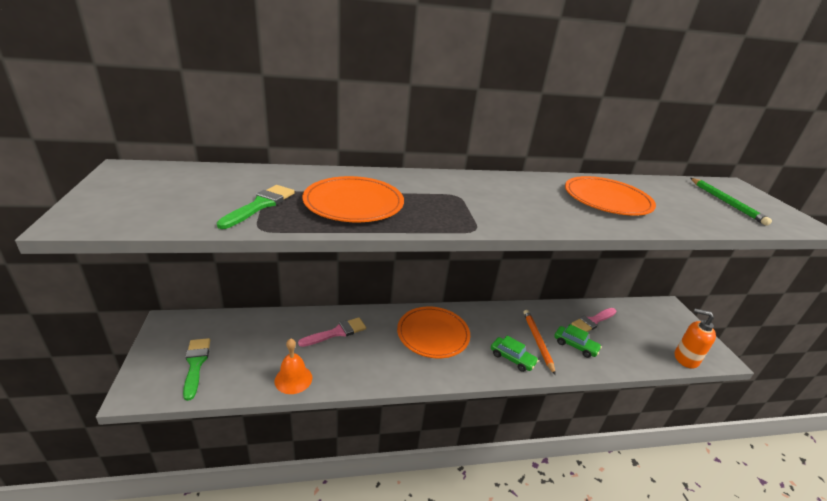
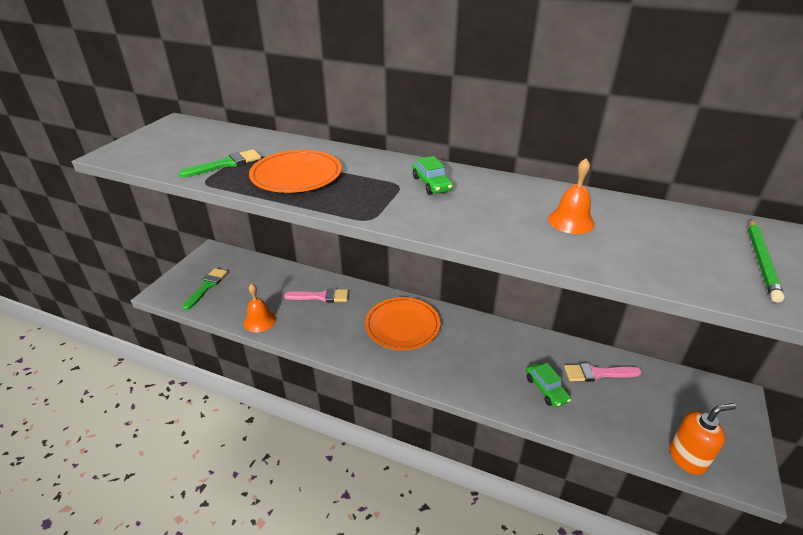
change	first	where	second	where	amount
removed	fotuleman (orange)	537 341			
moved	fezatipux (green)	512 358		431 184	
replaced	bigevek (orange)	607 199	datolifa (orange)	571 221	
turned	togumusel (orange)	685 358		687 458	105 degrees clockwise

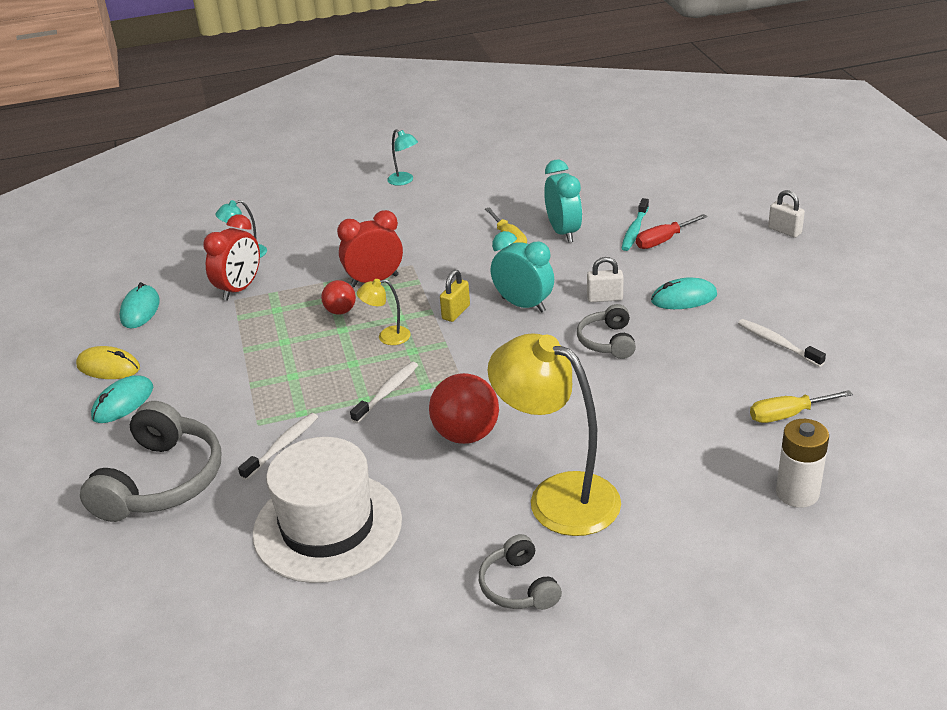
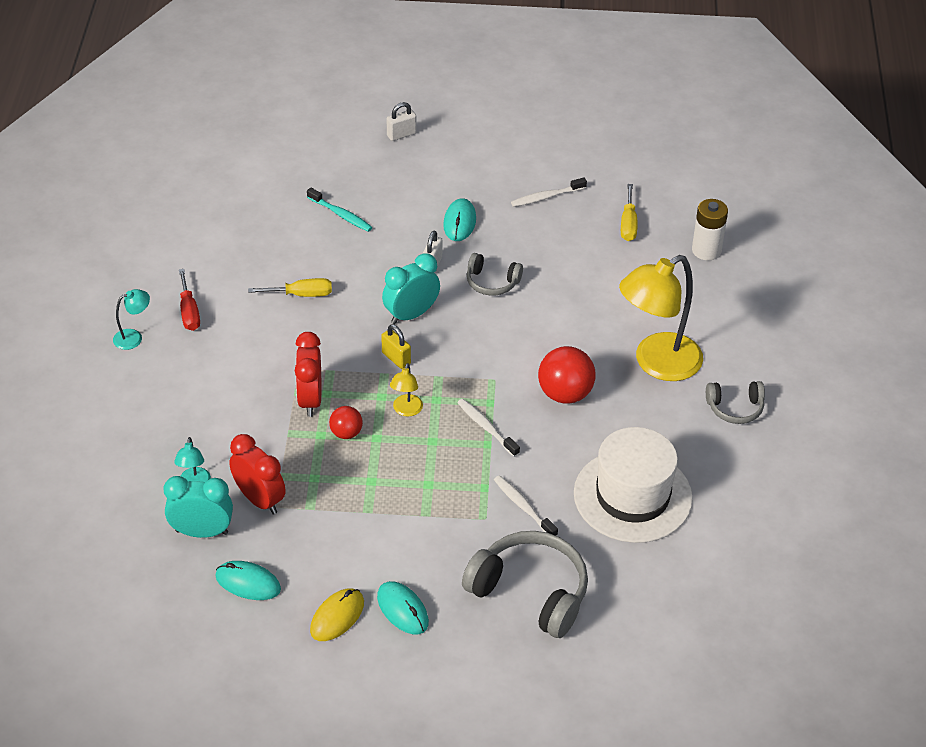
change	first	where	second	where	amount
moved	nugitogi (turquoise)	563 232		202 532	
moved	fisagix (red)	663 241		189 312	

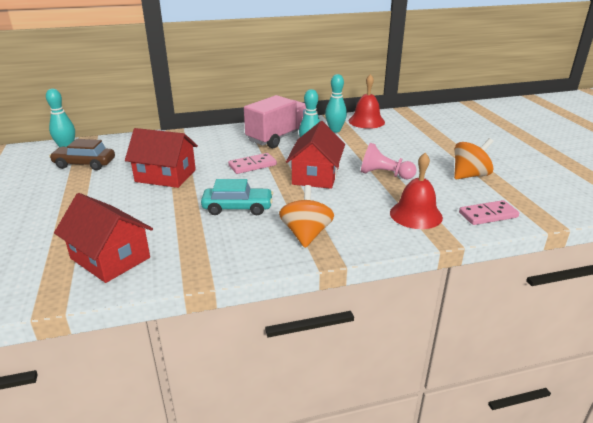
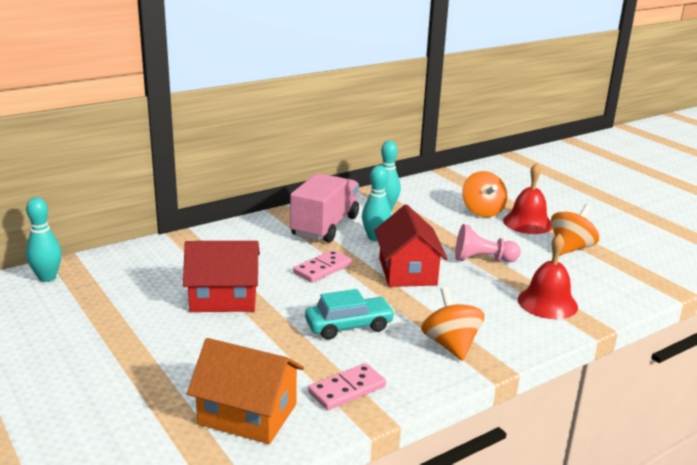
change	first	where	second	where	amount
removed	fezatipux (brown)	85 164			
added			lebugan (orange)	482 211	
moved	datolifa (red)	366 121		527 223	
moved	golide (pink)	488 215		347 389	
recoloured	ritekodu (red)	110 258	ritekodu (orange)	247 414	

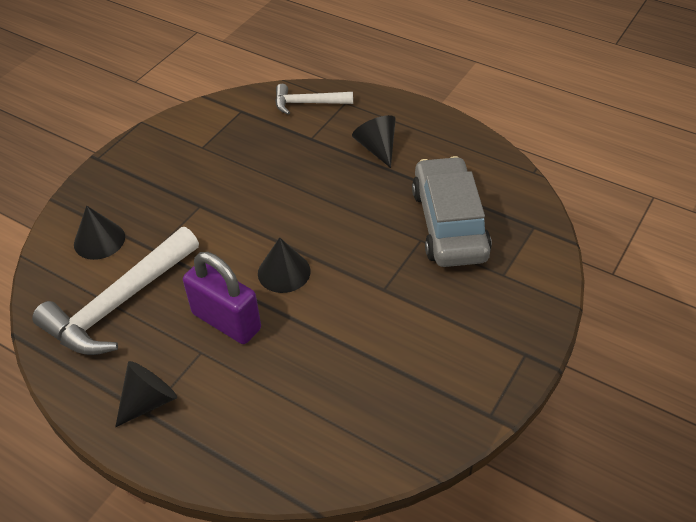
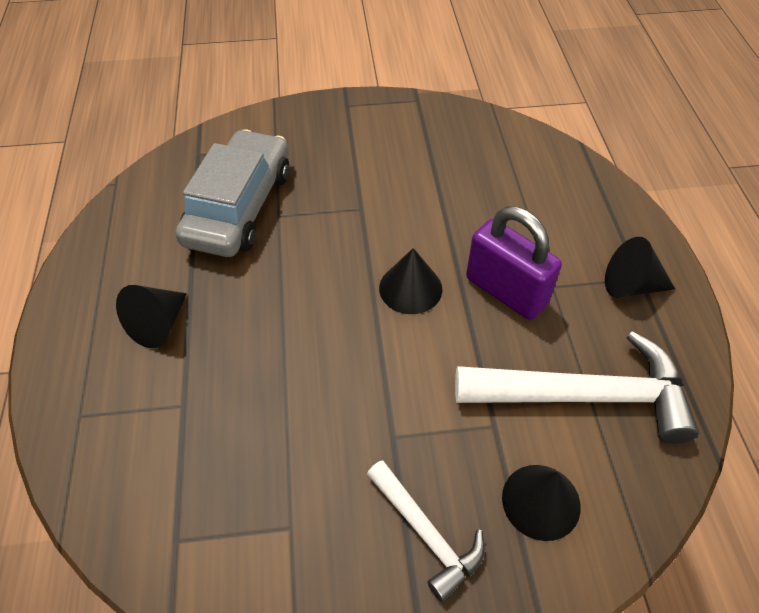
change	first	where	second	where	amount
moved	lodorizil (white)	307 103		426 533	
turned	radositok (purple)	226 321		506 291	45 degrees counterclockwise
turned	fezatipux (grey)	449 223		239 206	150 degrees clockwise

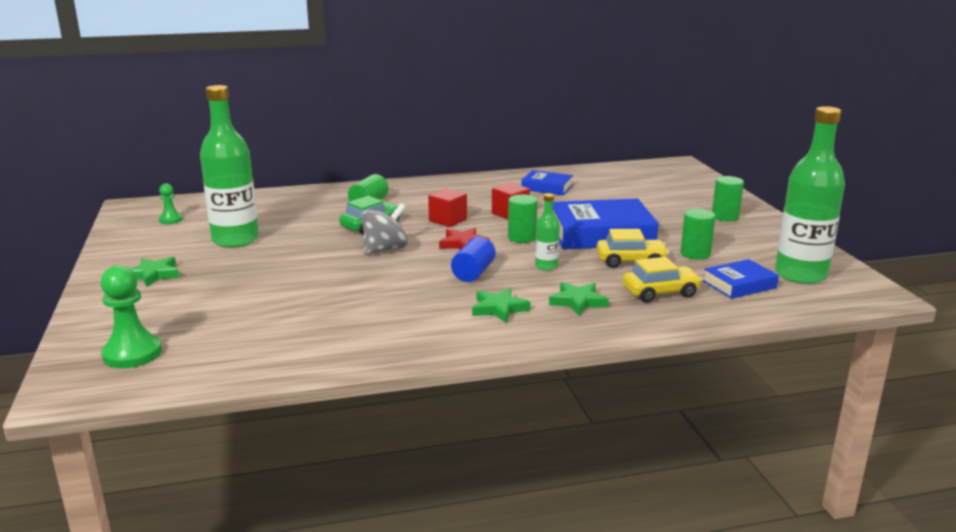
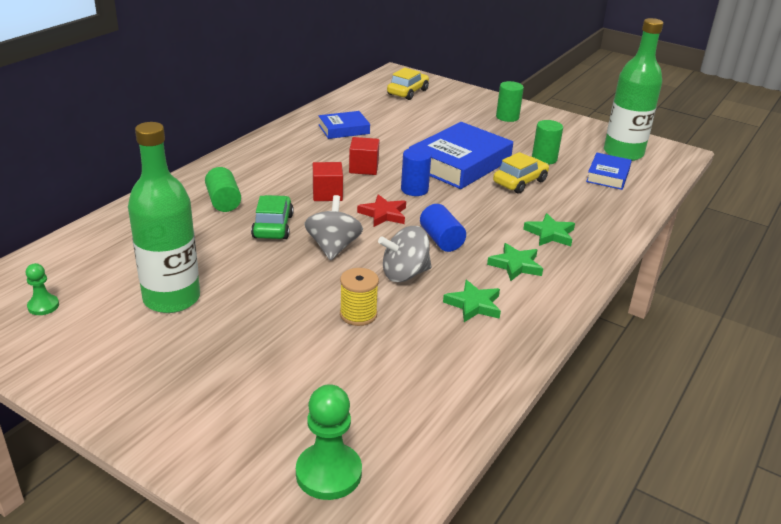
change	first	where	second	where	amount
removed	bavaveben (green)	546 266			
added			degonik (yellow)	358 314	
added			lebugan (grey)	404 274	
moved	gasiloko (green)	153 275		474 305	
moved	fezatipux (yellow)	660 292		407 92	
recoloured	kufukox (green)	522 238	kufukox (blue)	414 189	

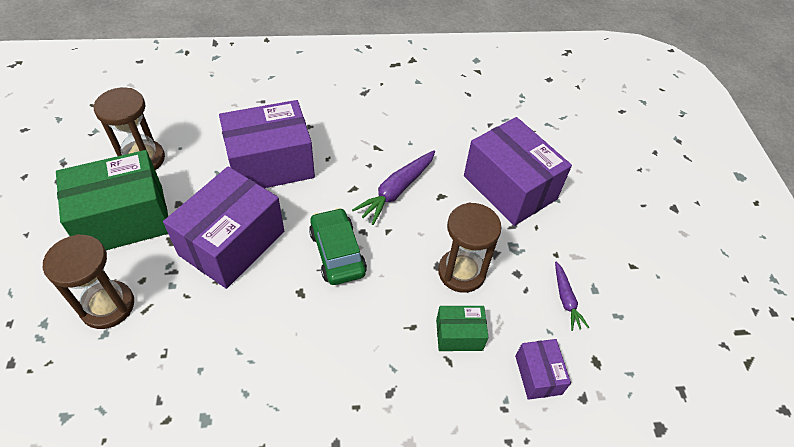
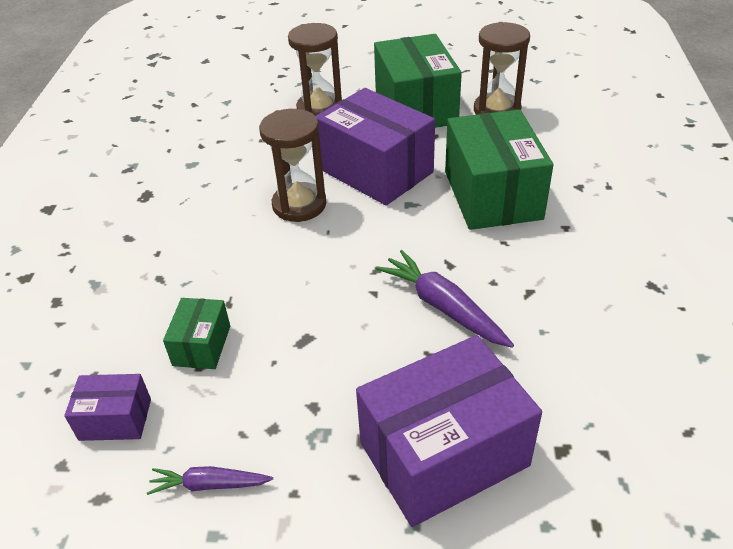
change	first	where	second	where	amount
removed	fezatipux (green)	337 253			
moved	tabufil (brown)	461 272		299 205	
recoloured	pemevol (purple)	271 164	pemevol (green)	492 195	

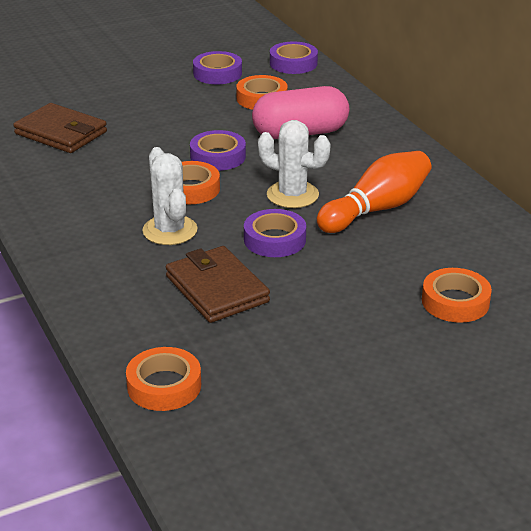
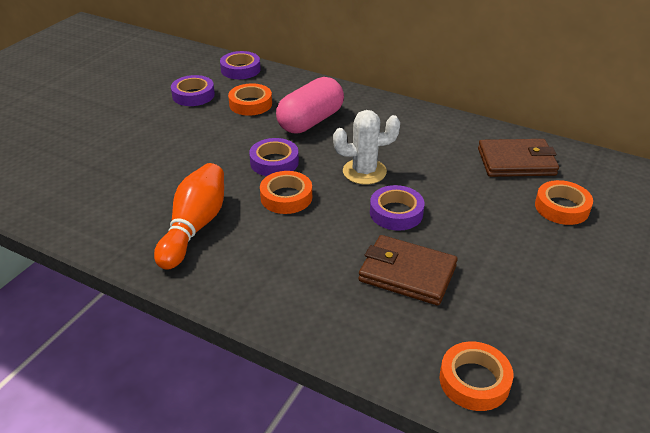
change	first	where	second	where	amount
removed	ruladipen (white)	170 230			
moved	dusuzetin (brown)	61 133		516 162	
moved	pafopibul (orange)	376 209		194 227	

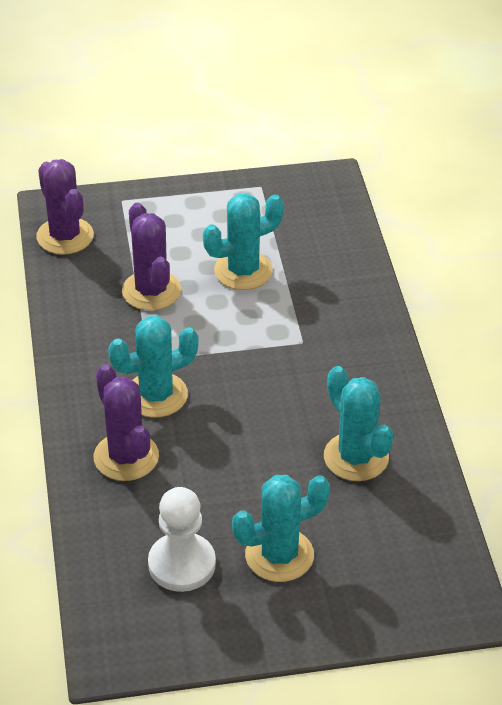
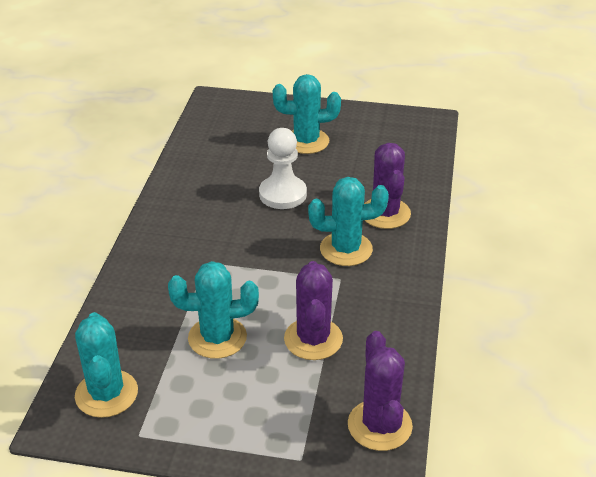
change	first	where	second	where	amount
moved	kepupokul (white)	182 564		282 194	
moved	ruladipen (turquoise)	356 457		106 394	

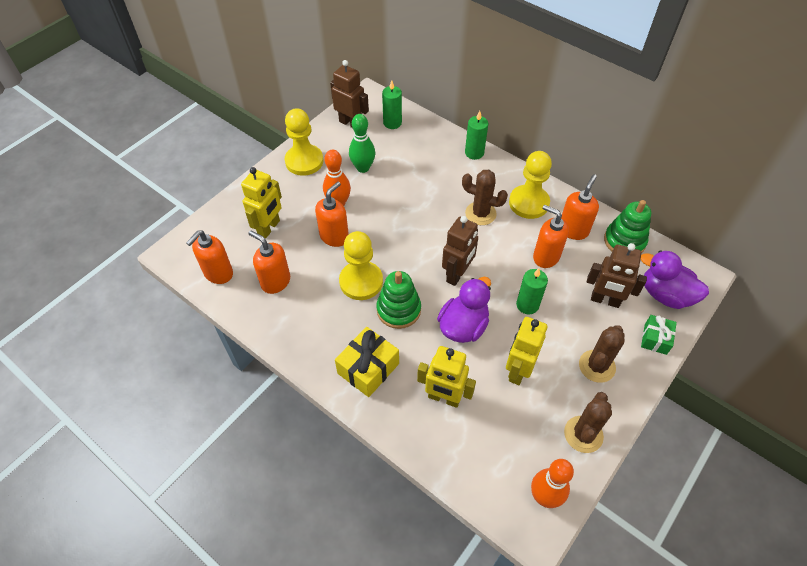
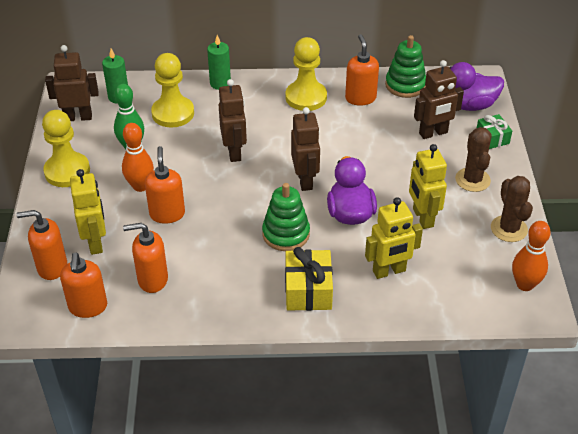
change	first	where	second	where	amount
removed	ruladipen (brown)	480 213			
removed	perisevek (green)	527 305			
added			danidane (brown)	234 152	
moved	kepupokul (yellow)	361 281		173 113	
moved	togumusel (orange)	546 256		52 267	

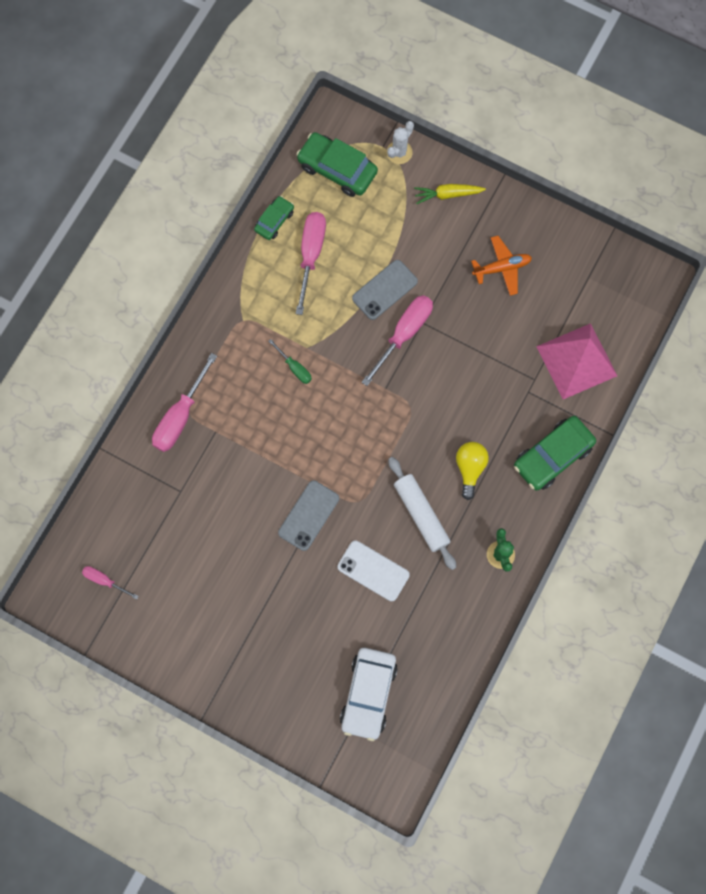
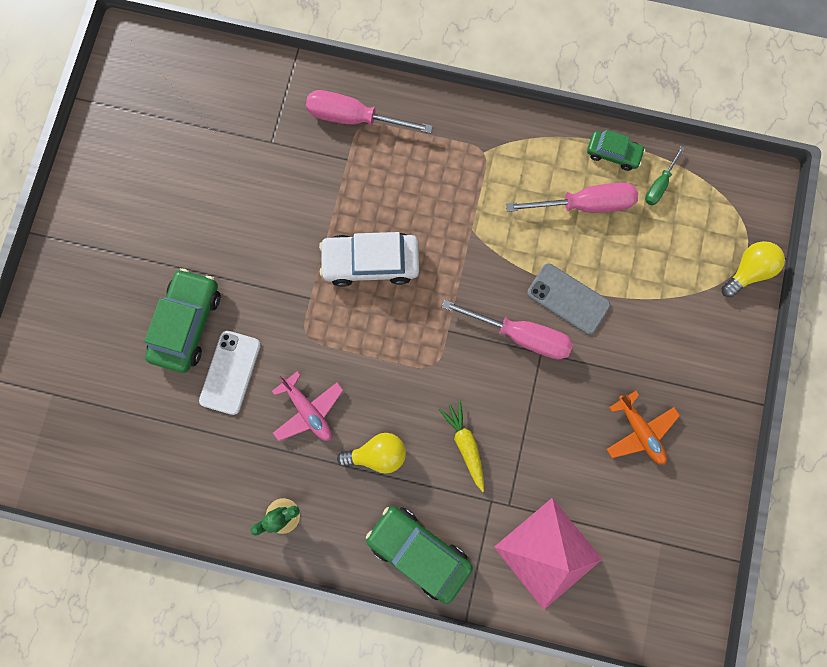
change	first	where	second	where	amount
removed	fisagix (pink)	104 580			
removed	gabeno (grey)	308 515			
moved	fisagix (green)	294 368		659 185	
moved	fezatipux (green)	337 169		187 323	
moved	fezatipux (white)	368 694		371 262	
moved	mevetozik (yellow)	447 195		465 444	
replaced	ruladipen (white)	399 152	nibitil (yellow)	747 271	
replaced	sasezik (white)	421 514	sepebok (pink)	308 410	

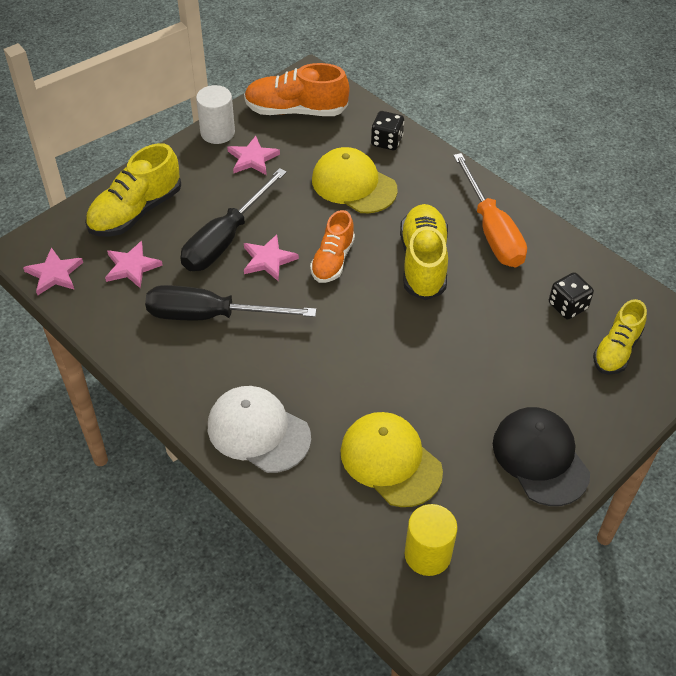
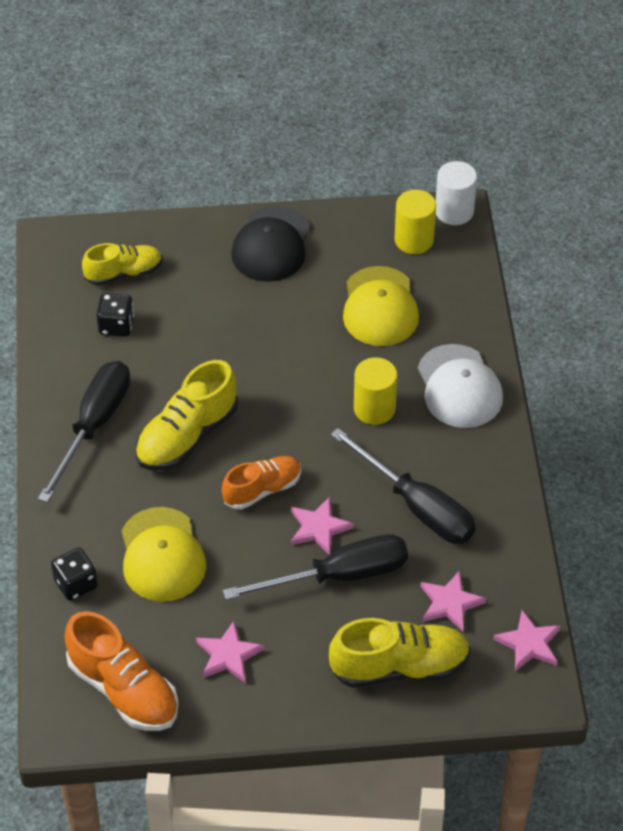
change	first	where	second	where	amount
added			kufukox (yellow)	374 409	
moved	kufukox (white)	217 133		454 211	
recoloured	fisagix (orange)	491 230	fisagix (black)	94 426	

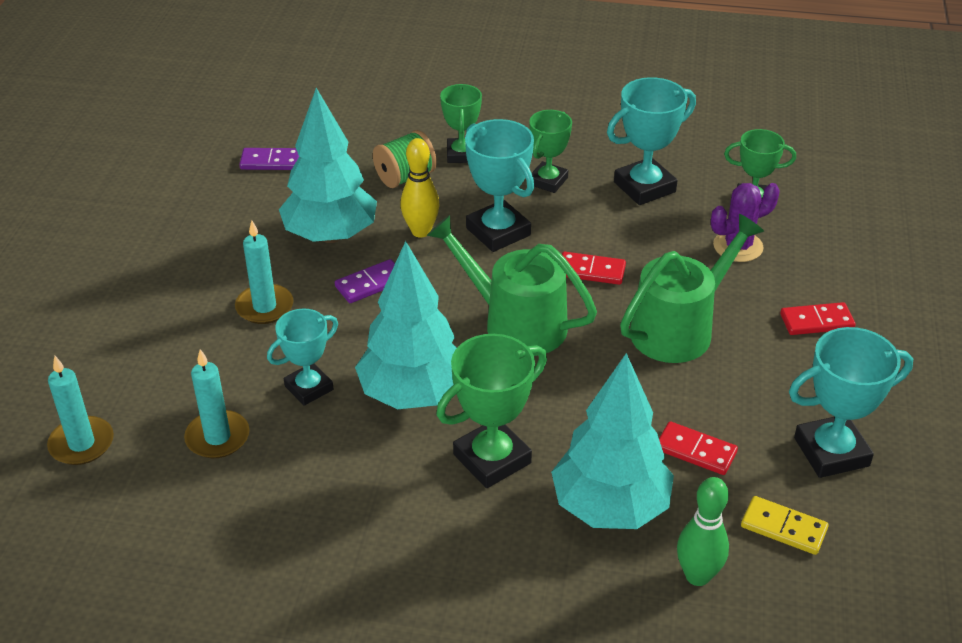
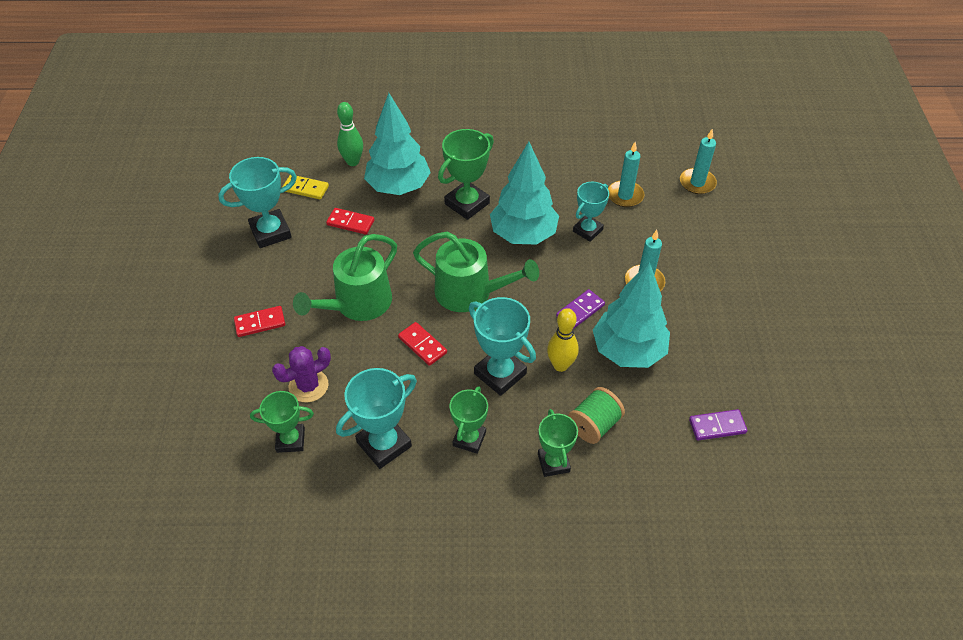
change	first	where	second	where	amount
turned	golide (red)	591 271		422 345	45 degrees clockwise

